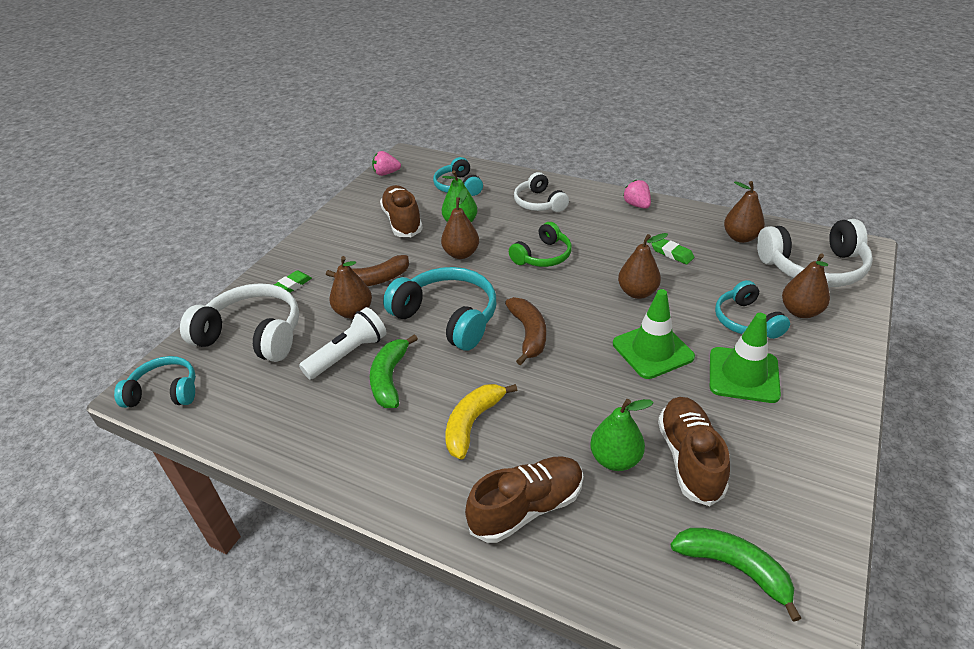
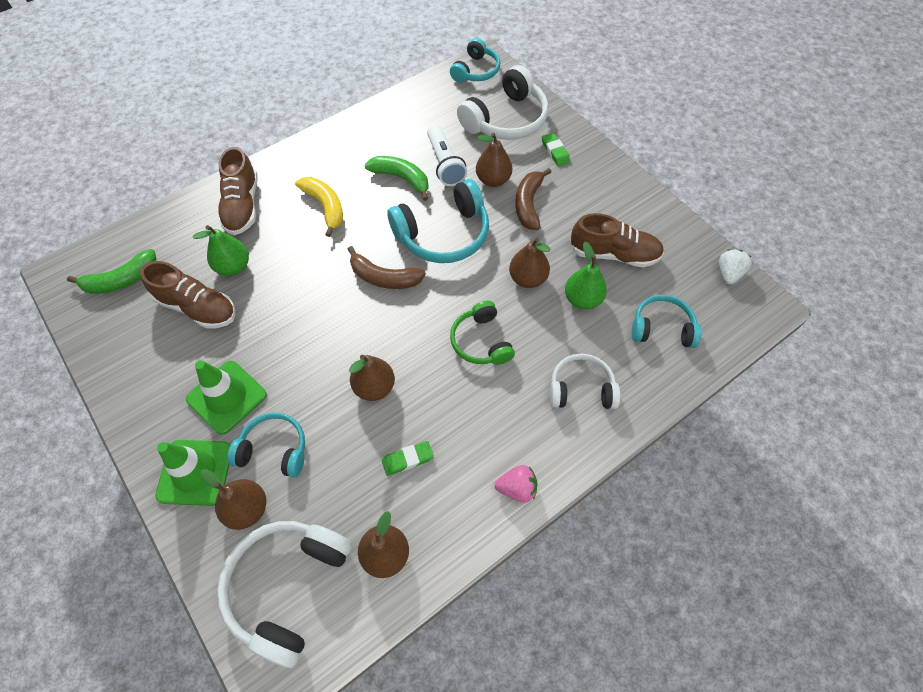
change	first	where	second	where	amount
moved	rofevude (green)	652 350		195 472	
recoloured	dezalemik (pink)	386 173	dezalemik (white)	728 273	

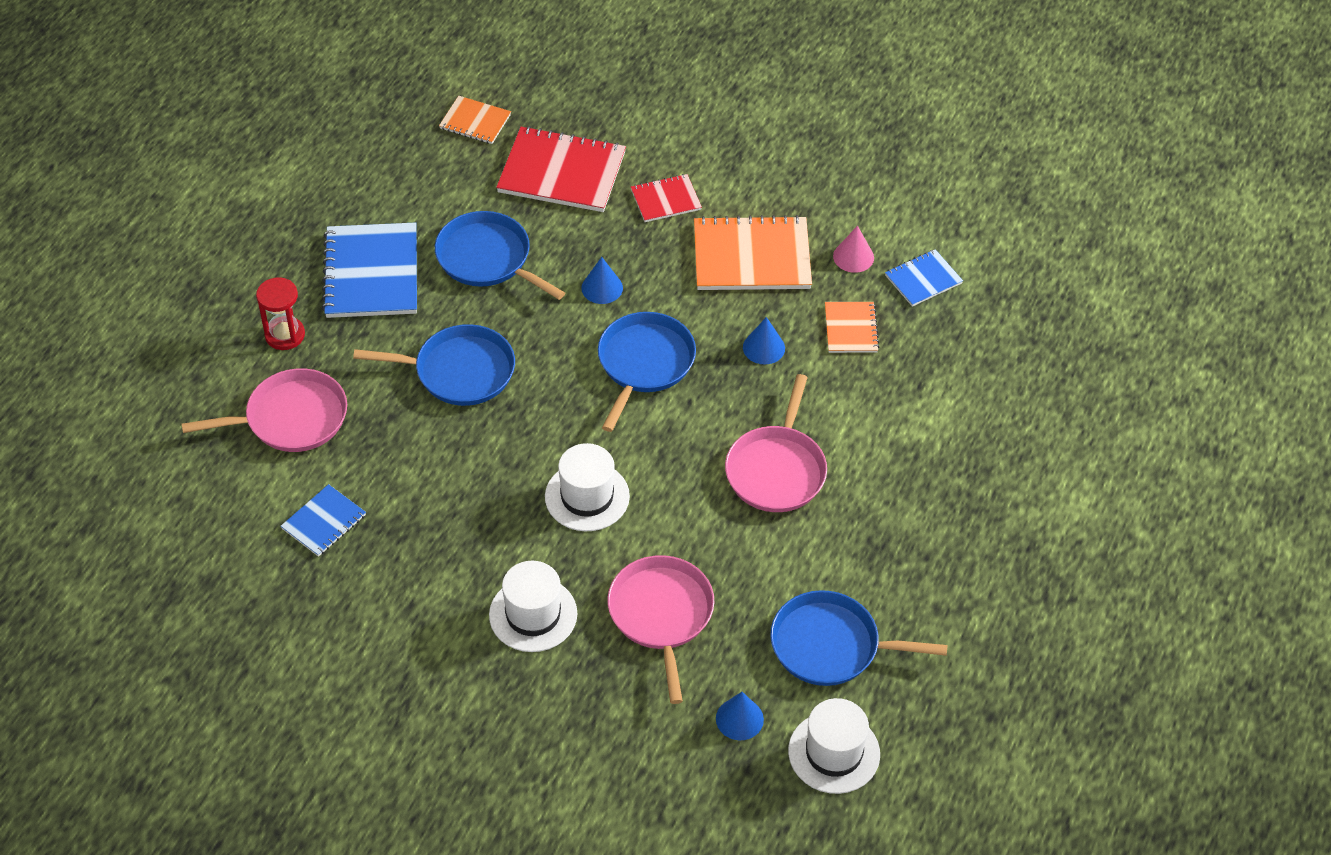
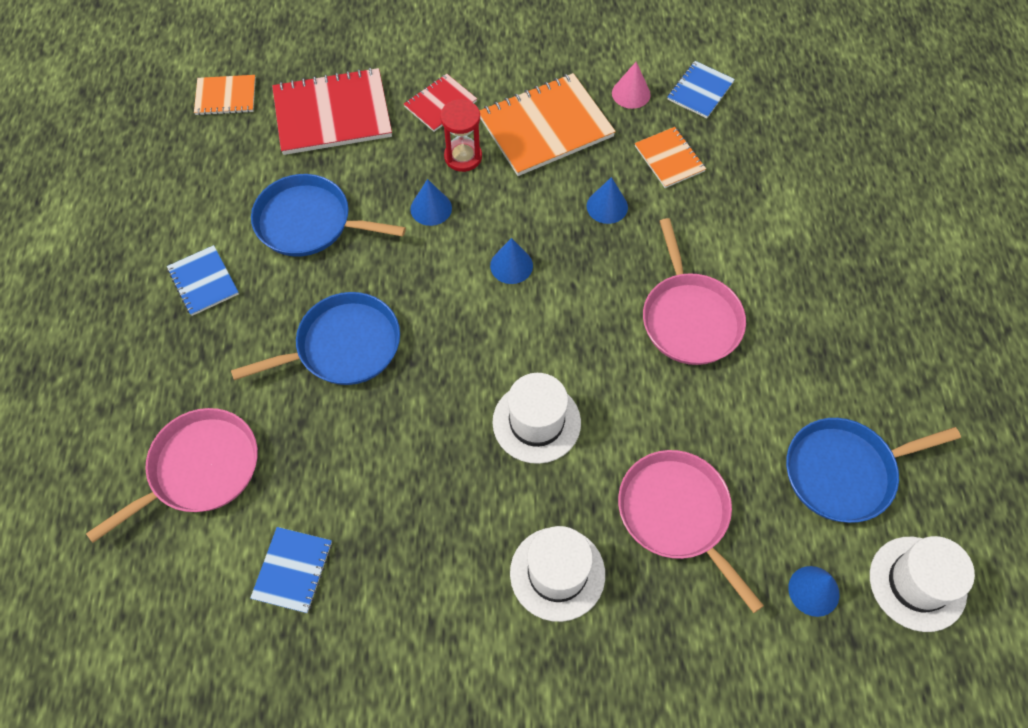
change	first	where	second	where	amount
moved	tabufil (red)	285 335		463 157	
replaced	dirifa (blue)	644 363	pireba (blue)	511 265	
resized	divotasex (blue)	371 273		203 282	x0.54

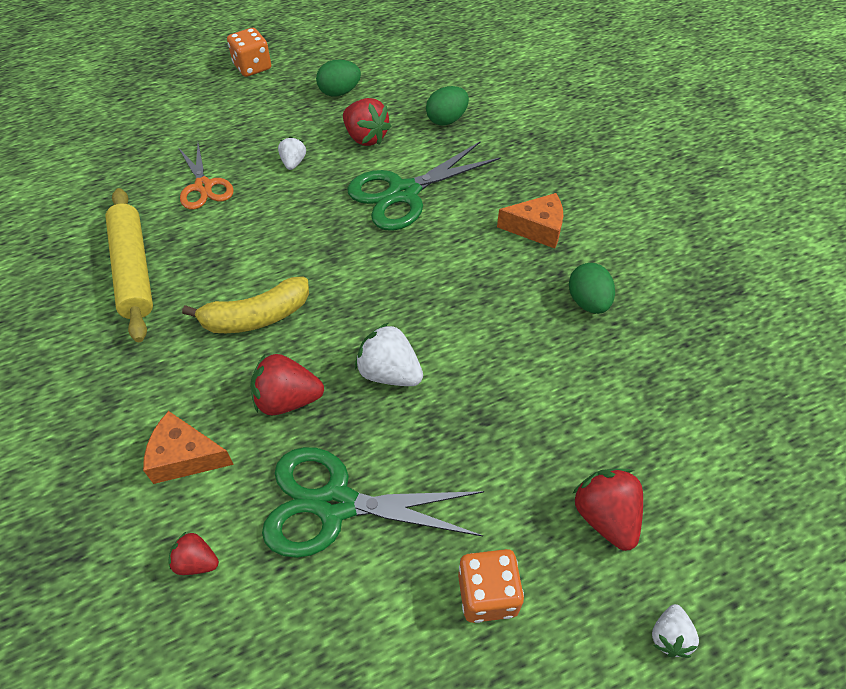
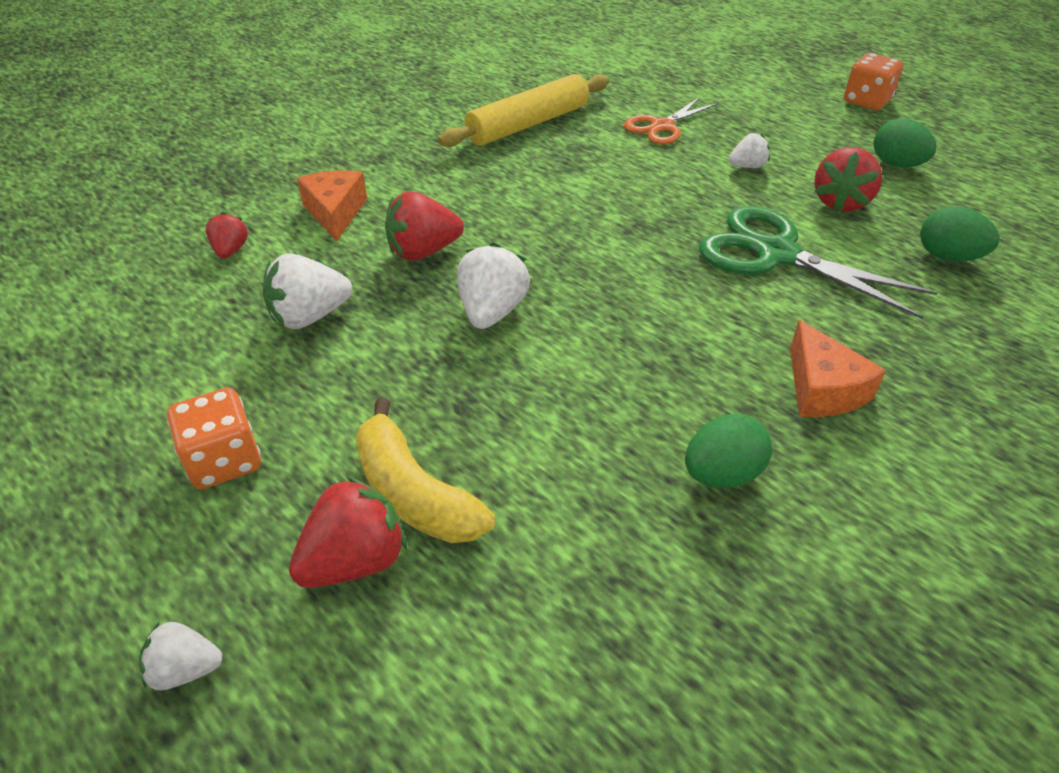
change	first	where	second	where	amount
moved	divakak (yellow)	256 317		414 493	
replaced	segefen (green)	335 505	dezalemik (white)	309 316	
turned	dezalemik (red)	287 399		423 252	90 degrees counterclockwise

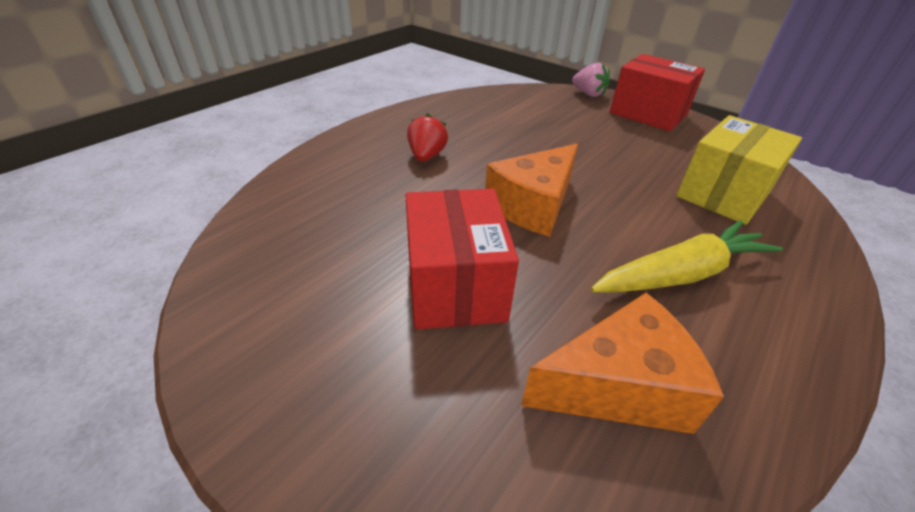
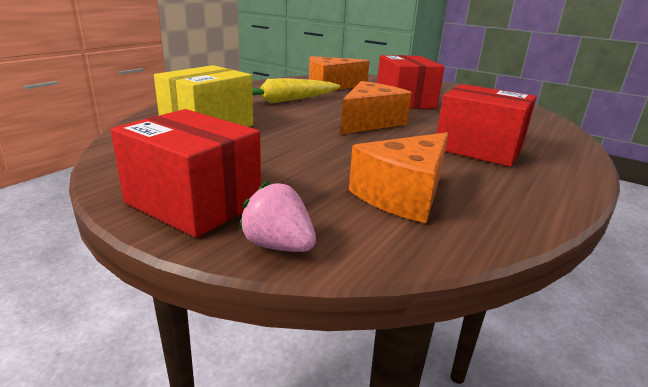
change	first	where	second	where	amount
added			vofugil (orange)	403 195	
replaced	dezalemik (red)	426 156	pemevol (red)	478 148	

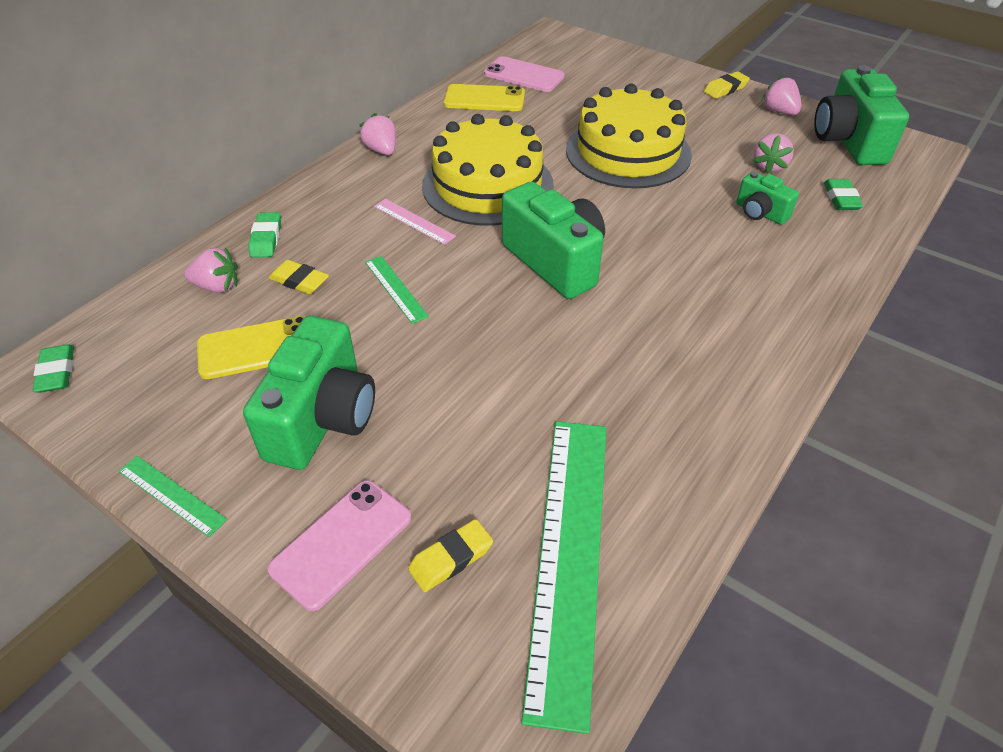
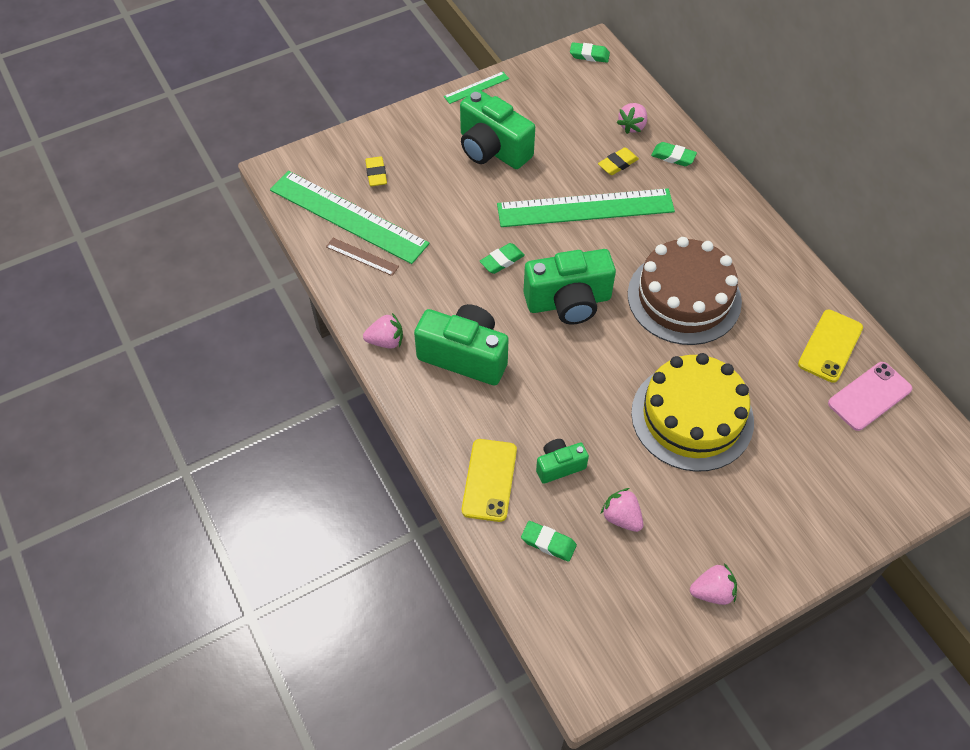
change	first	where	second	where	amount
removed	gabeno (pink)	341 543			
removed	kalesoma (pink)	413 221			
removed	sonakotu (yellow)	725 89			
added			kalesoma (brown)	362 256	
added			sonakotu (green)	502 261	
moved	gabeno (yellow)	256 348		489 480	
moved	dezalemik (pink)	381 150		386 341	
moved	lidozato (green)	848 141		465 356	
recoloured	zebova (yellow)	487 185	zebova (brown)	684 297	
resized	kalesoma (green)	395 289		585 208	x2.32

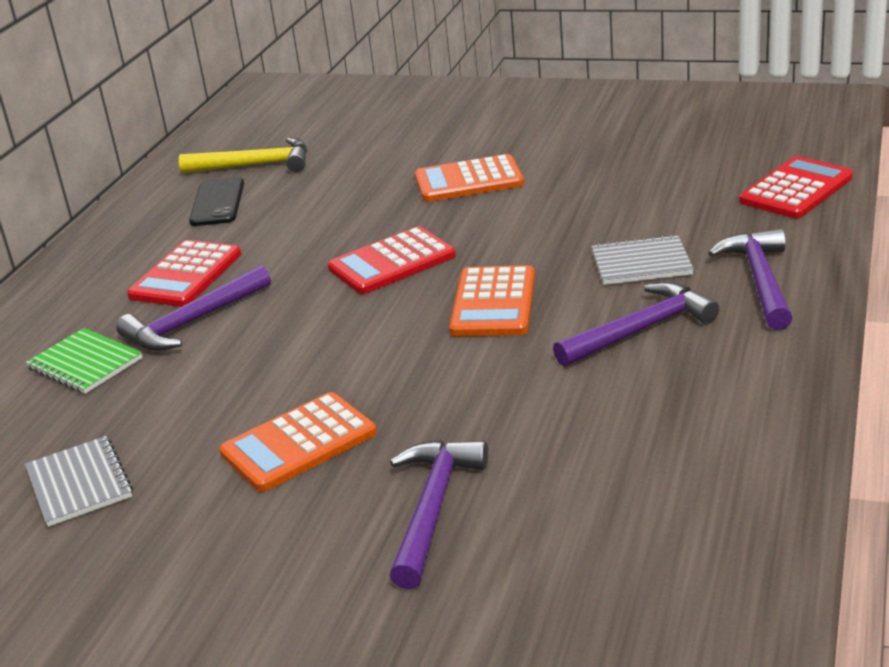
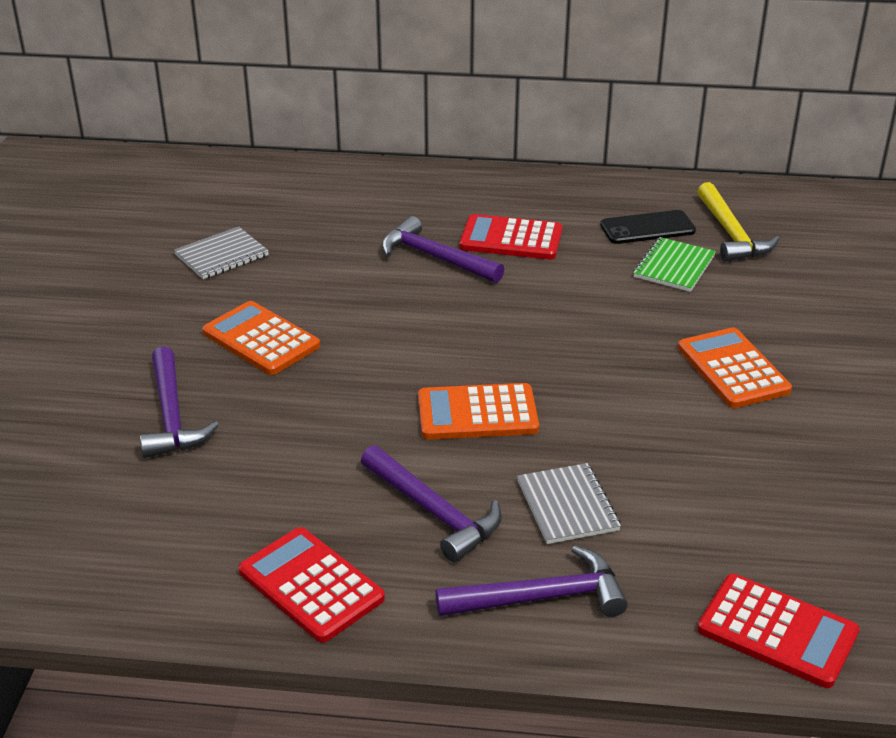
change	first	where	second	where	amount
moved	divotasex (green)	85 363		674 267	
moved	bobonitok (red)	392 262		311 585	
turned	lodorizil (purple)	433 508		172 416	75 degrees clockwise

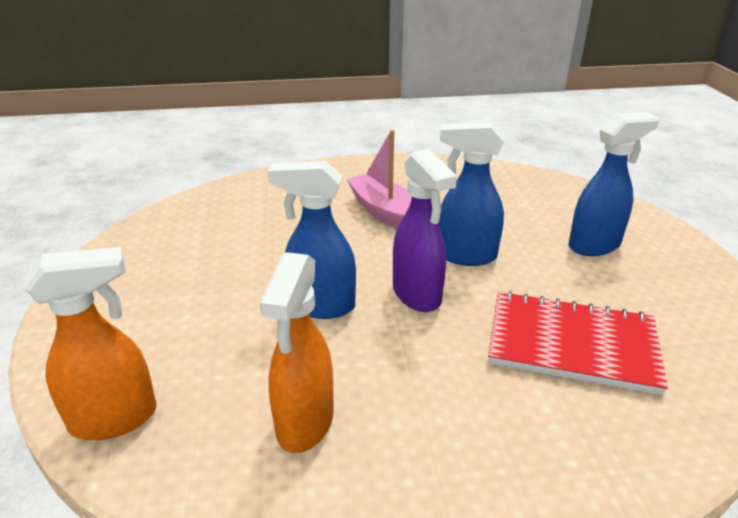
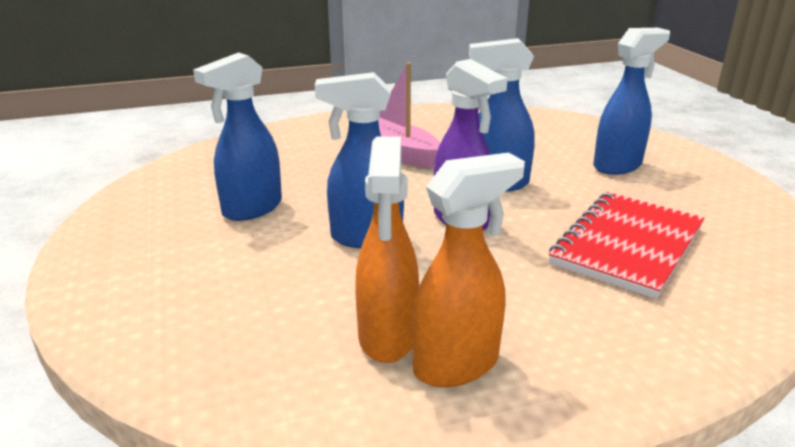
change	first	where	second	where	amount
added			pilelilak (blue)	251 209	
moved	pilelilak (orange)	115 419		457 364	
turned	divotasex (red)	572 344		627 245	60 degrees counterclockwise

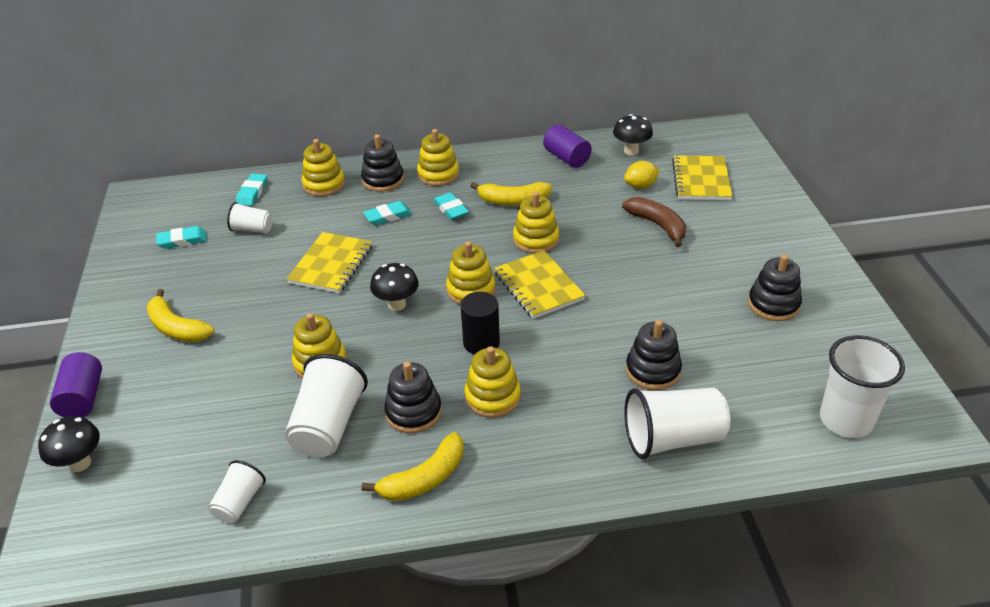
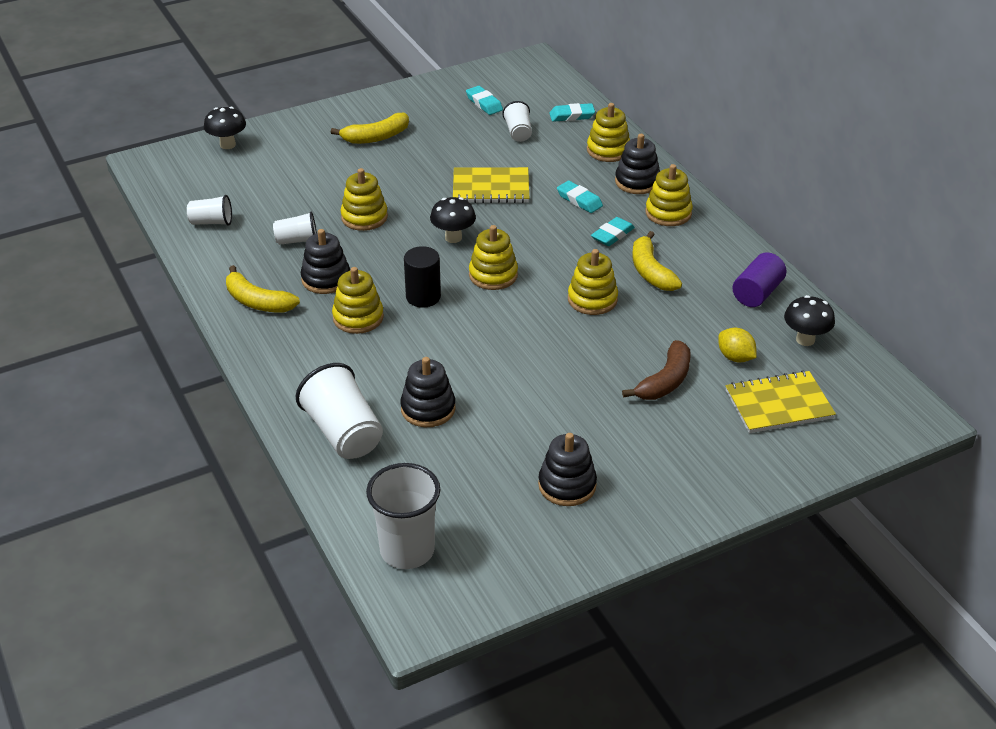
change	first	where	second	where	amount
removed	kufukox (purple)	83 398			
removed	divotasex (yellow)	538 286			
turned	divakak (yellow)	177 328		376 137	135 degrees counterclockwise
resized	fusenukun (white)	328 425		297 240	x0.56

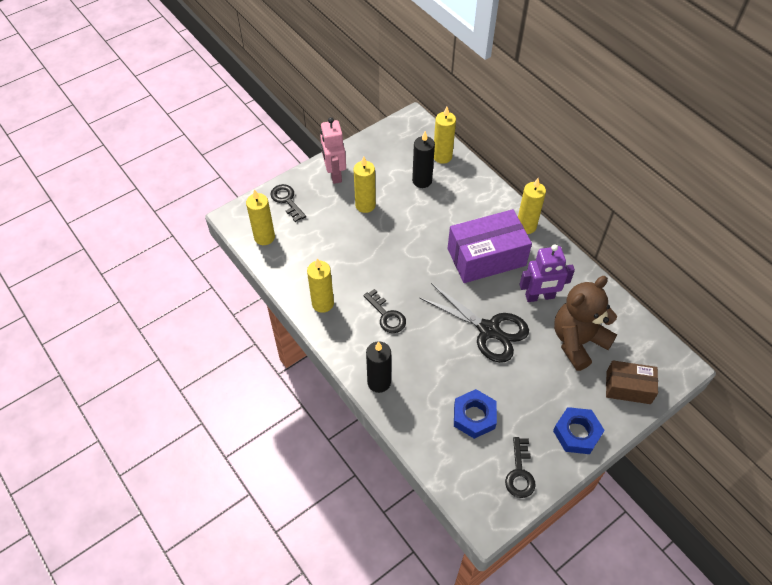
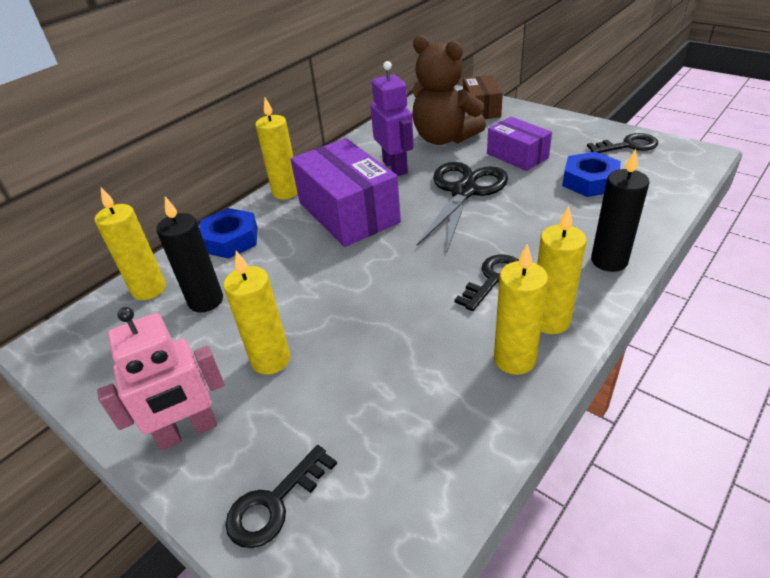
change	first	where	second	where	amount
added			pemevol (purple)	517 156	
moved	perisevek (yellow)	264 237		550 321	
moved	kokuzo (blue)	577 433		230 240	

